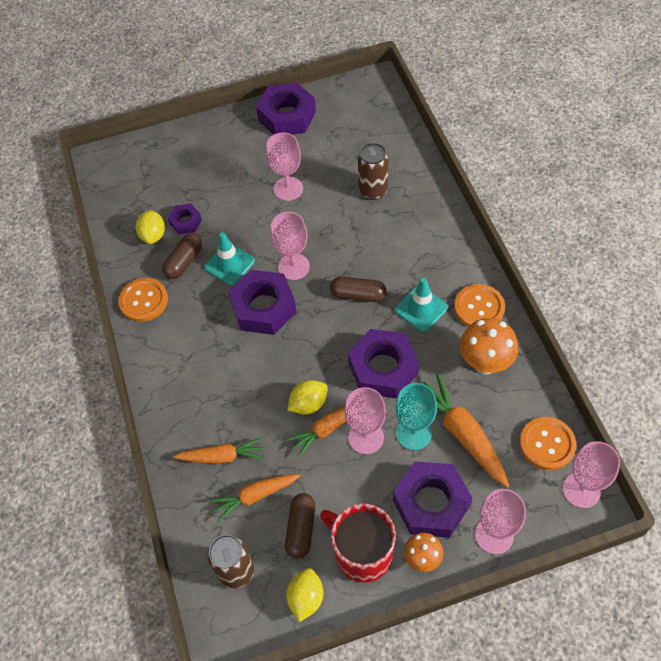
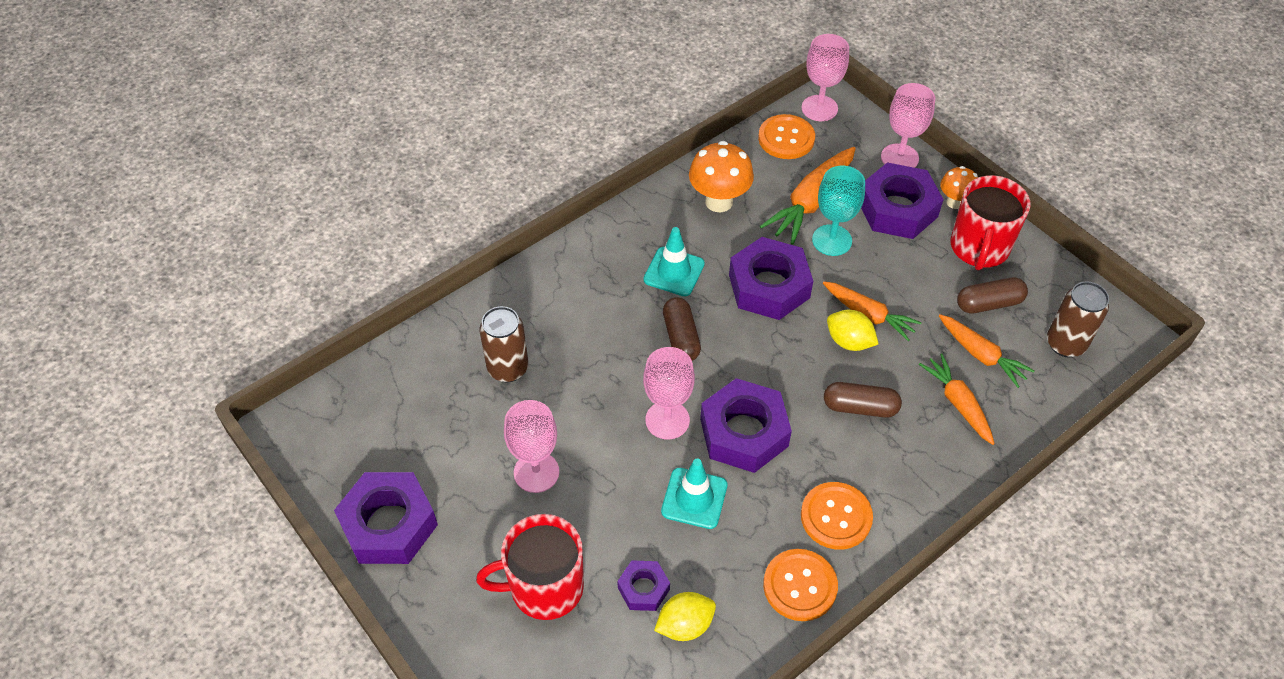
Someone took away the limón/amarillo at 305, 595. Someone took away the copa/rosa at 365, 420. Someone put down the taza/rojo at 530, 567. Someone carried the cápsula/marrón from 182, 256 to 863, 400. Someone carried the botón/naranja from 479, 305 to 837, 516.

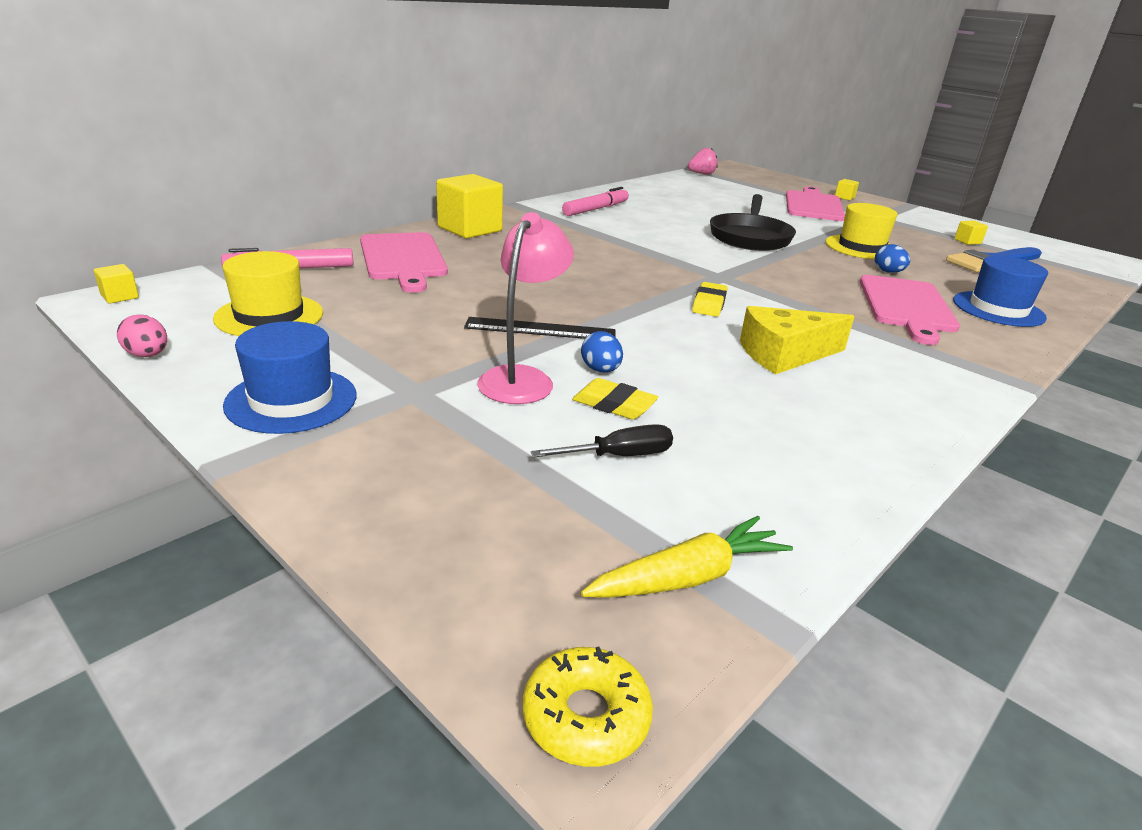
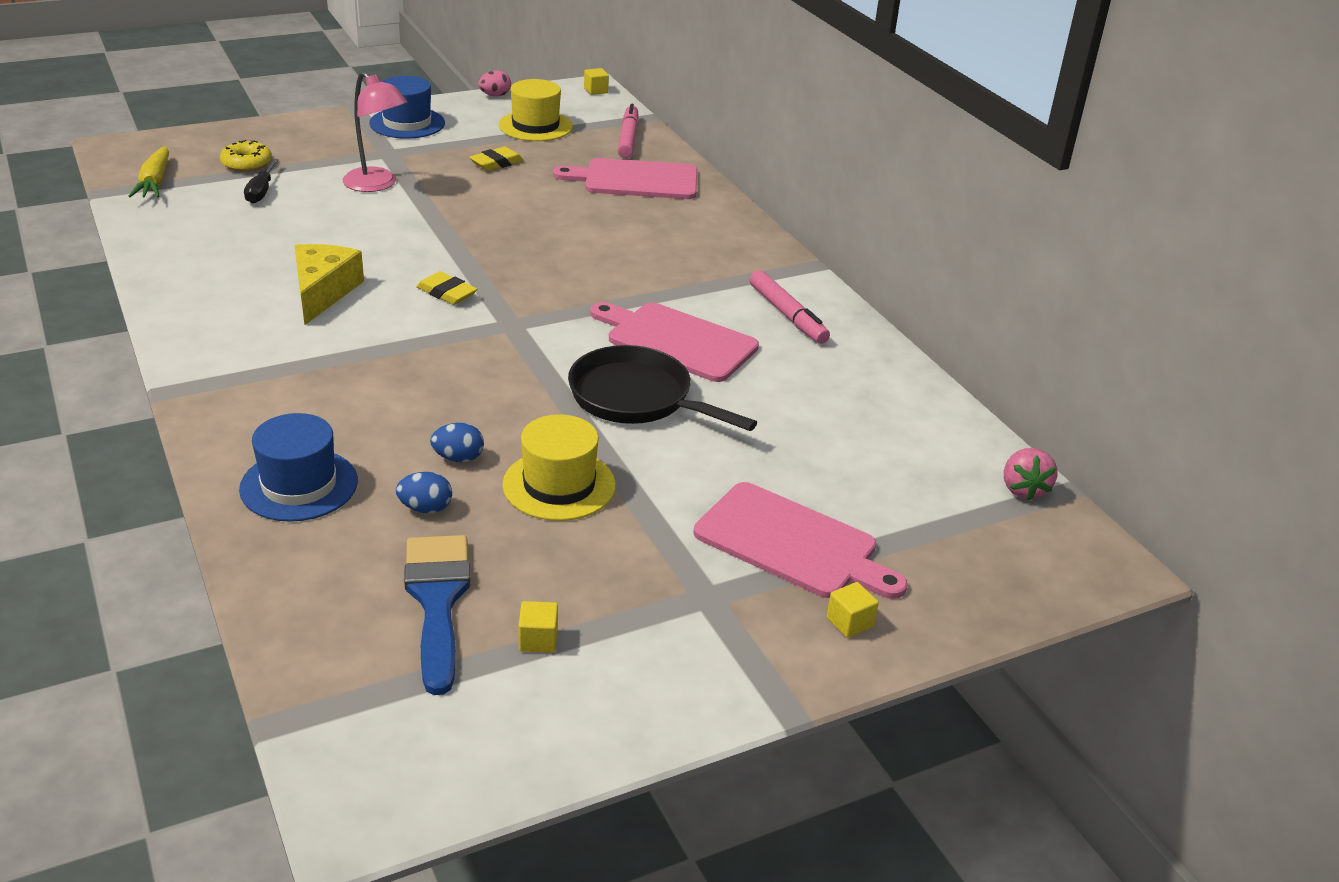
Someone took away the cubo/amarillo at 469, 206. Someone took away the regla/negro at 540, 328. Someone carried the rosquilla/amarillo from 588, 706 to 246, 156. Someone carried the goma de borrar/amarillo from 615, 398 to 496, 159. Someone carried the huevo/azul from 602, 352 to 424, 492. Someone carried the tabla de cortar/rosa from 910, 310 to 674, 342.

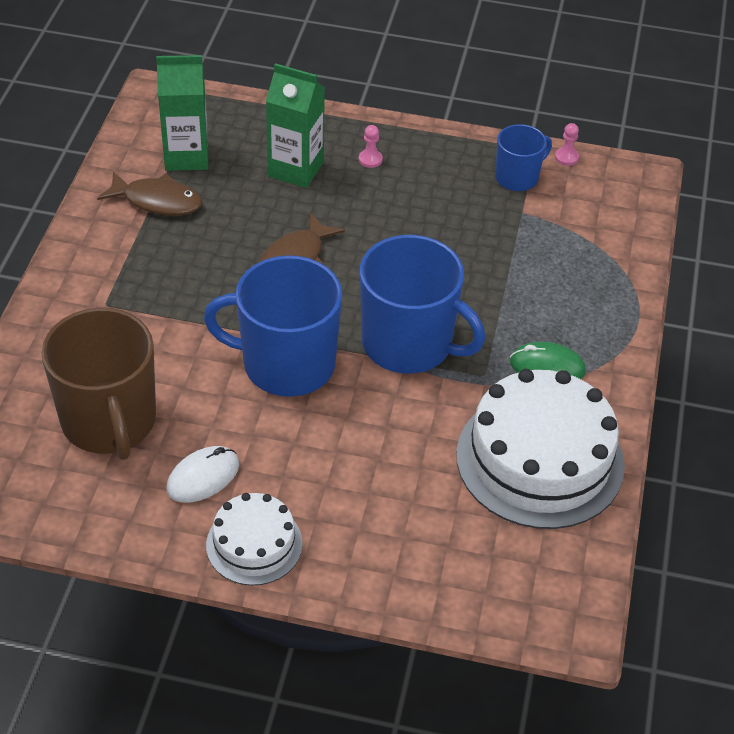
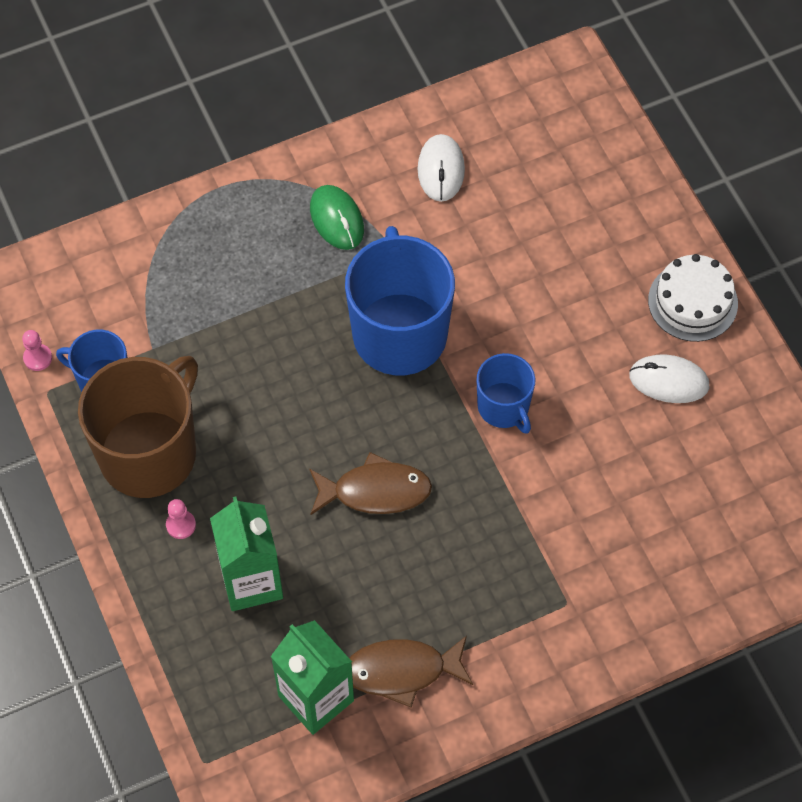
Someone carried the taza/marrón from 98, 384 to 138, 427. Someone swapped the tarta/blanco at 540, 449 for the ratón/blanco at 441, 168. Someone rotated the pez/marrón at 149, 193 by 75 degrees counterclockwise. Someone scaled the taza/azul at 273, 326 by 0.54.

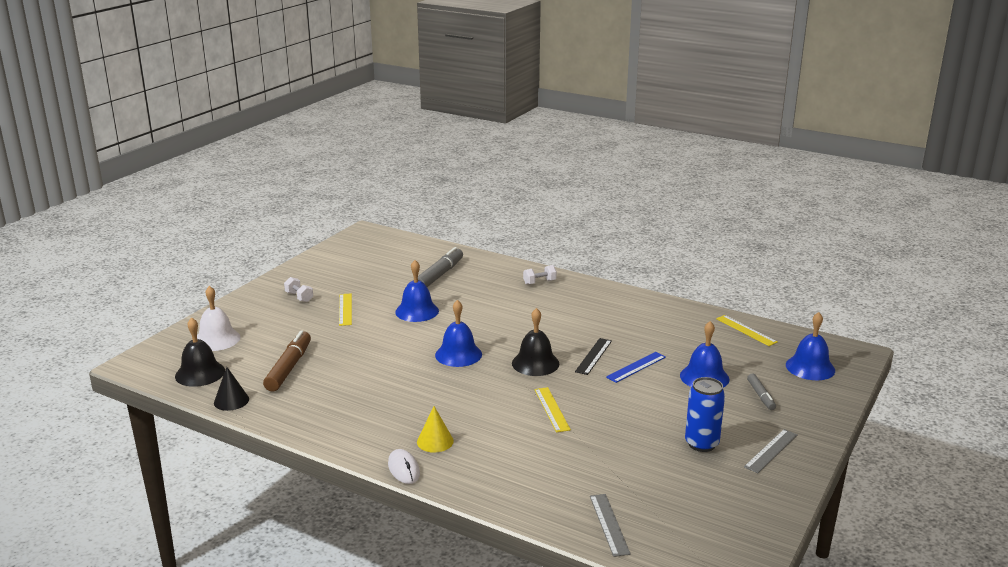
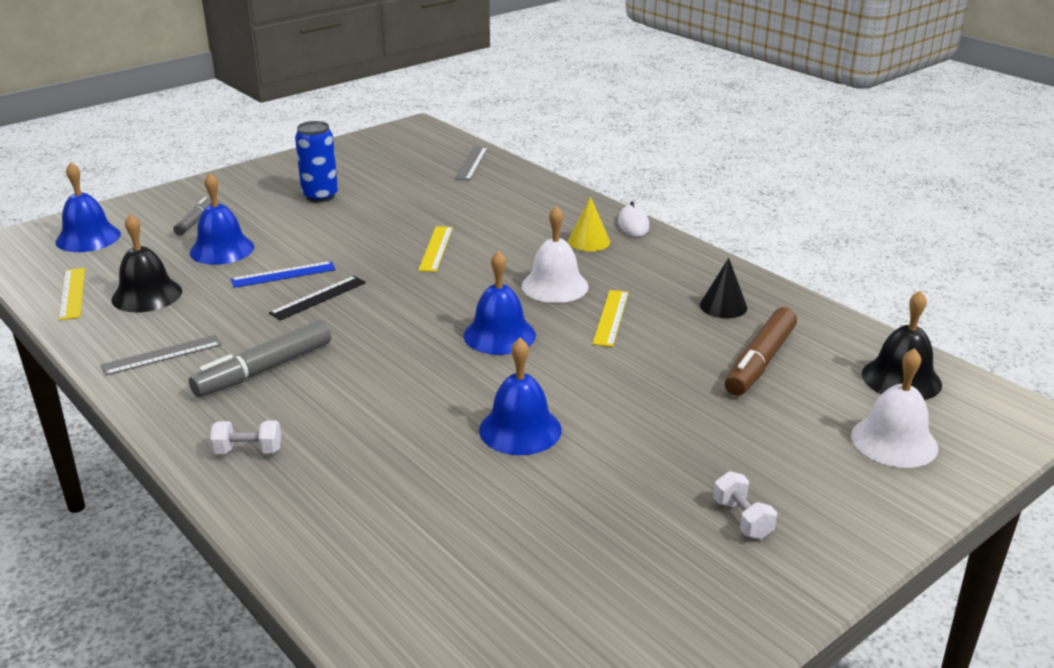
Someone put down the campana/blanco at 555, 254. Someone carried the cono/negro from 231, 389 to 723, 288. Someone carried the regla/amarillo from 345, 309 to 610, 318. Someone carried the rotulador/gris from 440, 267 to 260, 358. Someone carried the campana/negro from 536, 342 to 146, 263. Someone carried the regla/gris from 771, 451 to 161, 355.

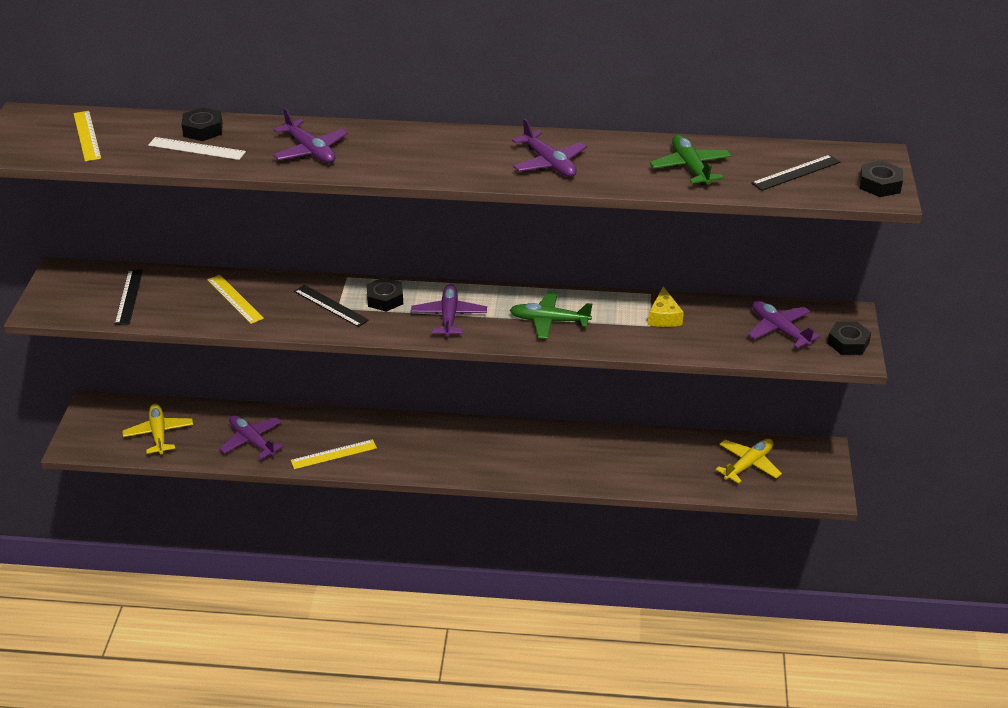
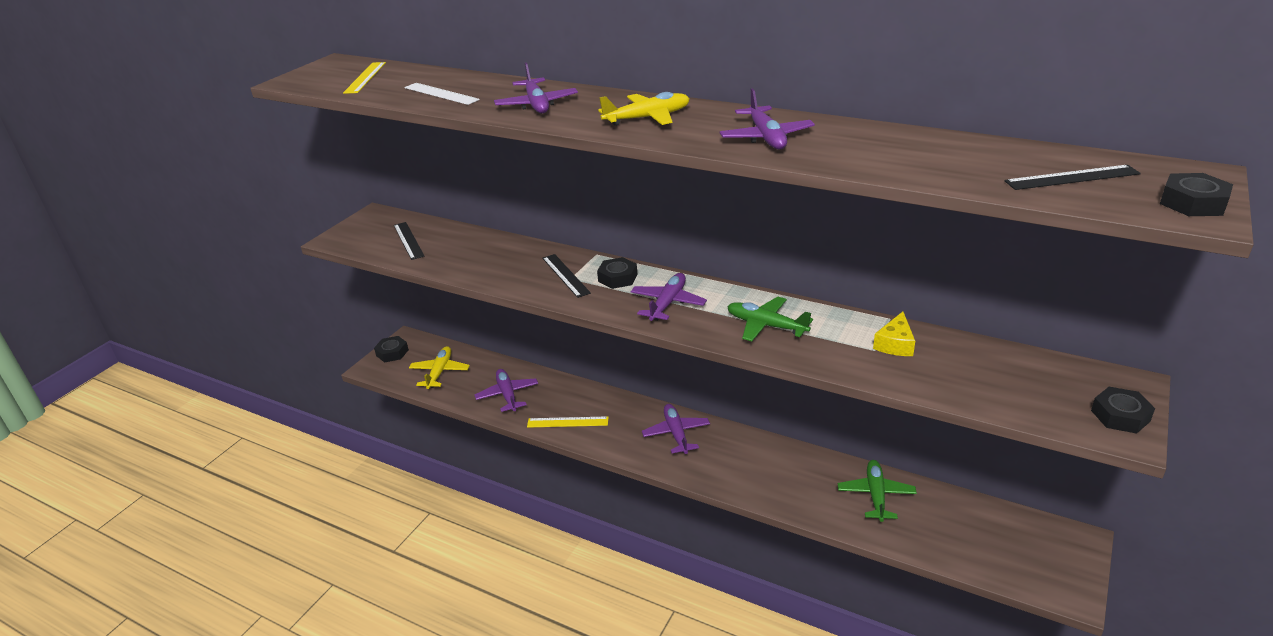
Someone took away the regla/amarillo at 235, 299. Someone carried the tuerca/negro from 202, 124 to 391, 349. Someone carried the avión/verde from 690, 160 to 877, 491. Someone carried the avión/amarillo from 749, 461 to 644, 109. Someone carried the avión/morado from 784, 324 to 676, 429. Someone rotated the regla/negro at 129, 297 by 45 degrees counterclockwise.

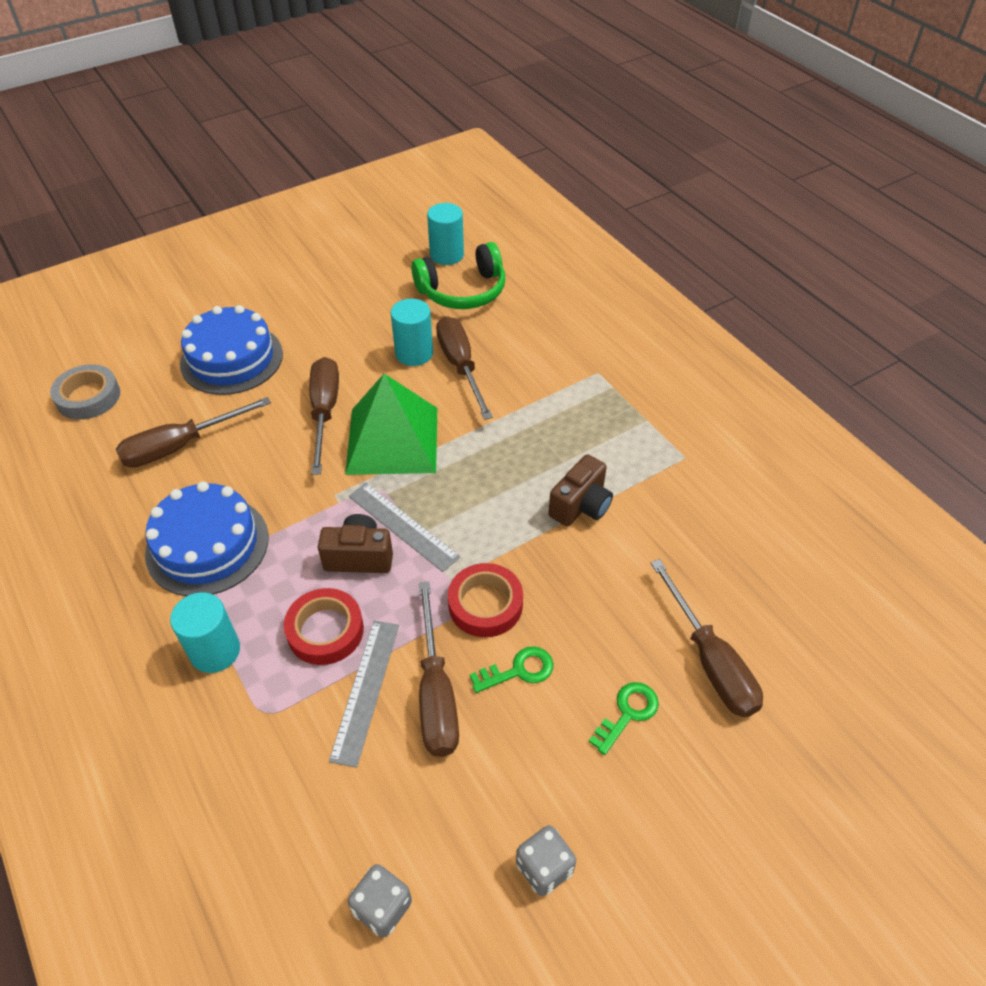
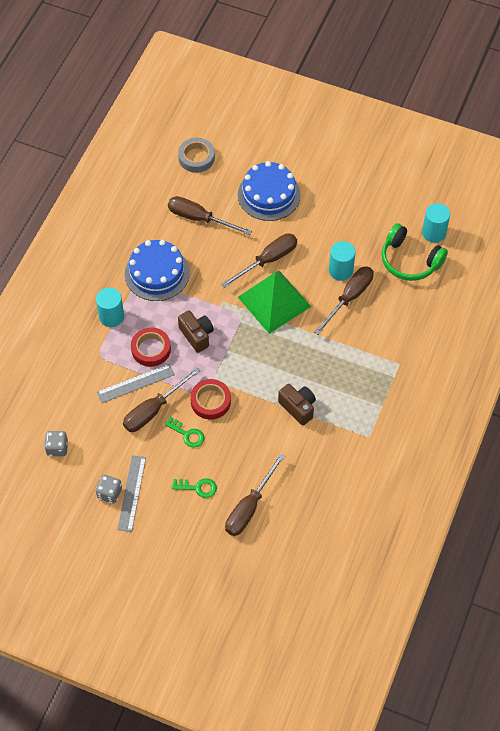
Someone carried the regla/gris from 404, 527 to 131, 493. Someone rotated the cámara/marrón at 581, 490 by 135 degrees counterclockwise.

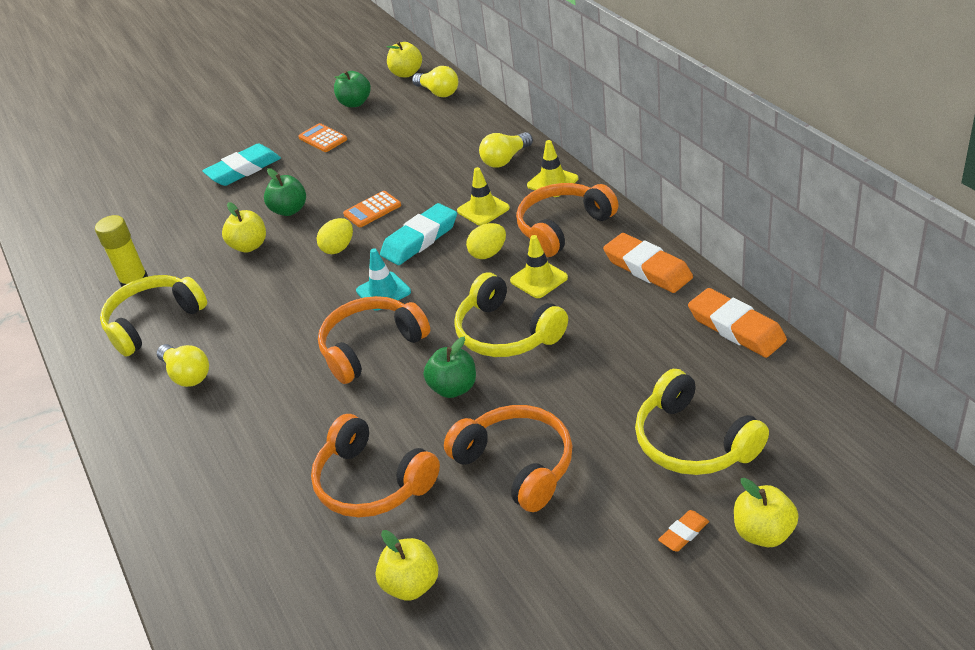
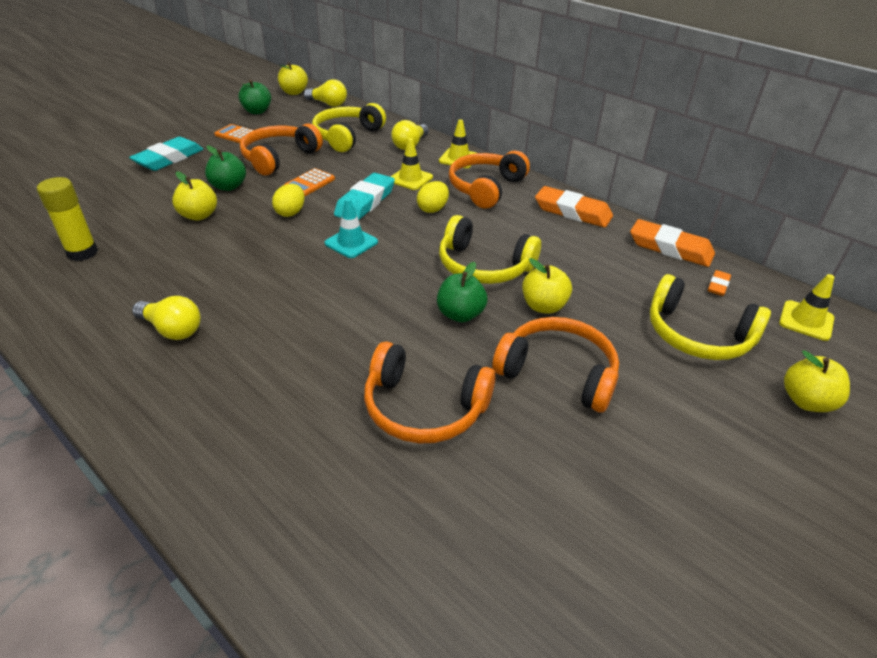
Someone carried the auriculares/amarillo from 153, 316 to 349, 127. Someone carried the auriculares/naranja from 374, 340 to 281, 149. Someone carried the manzana/amarillo from 407, 565 to 547, 286. Someone carried the cono de tráfico/amarillo from 539, 266 to 806, 307. Someone carried the goma de borrar/naranja from 683, 531 to 719, 283.

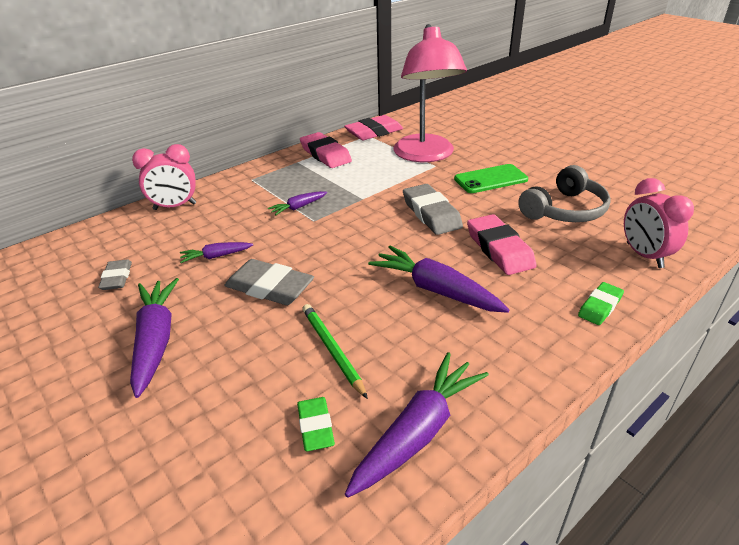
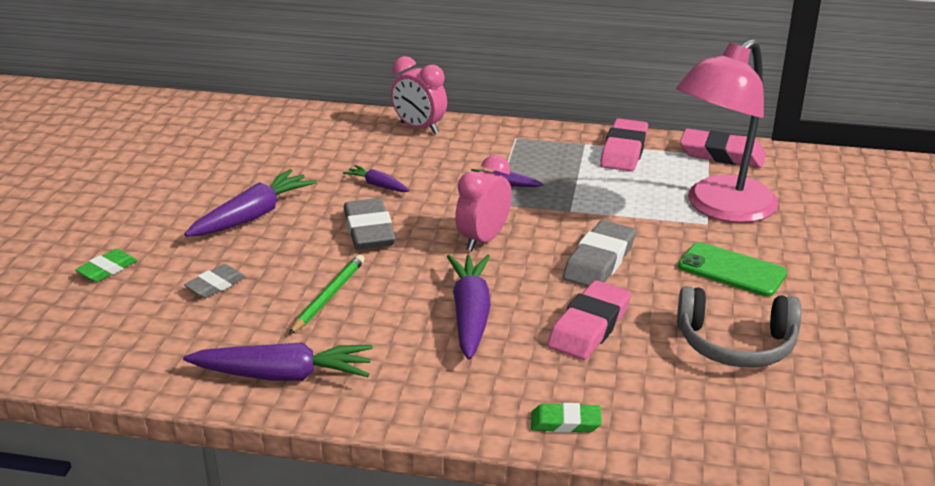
Someone carried the goma de borrar/gris from 115, 275 to 215, 281. Someone carried the goma de borrar/verde from 316, 424 to 106, 265. Someone carried the despertador/rosa from 659, 223 to 483, 203.

